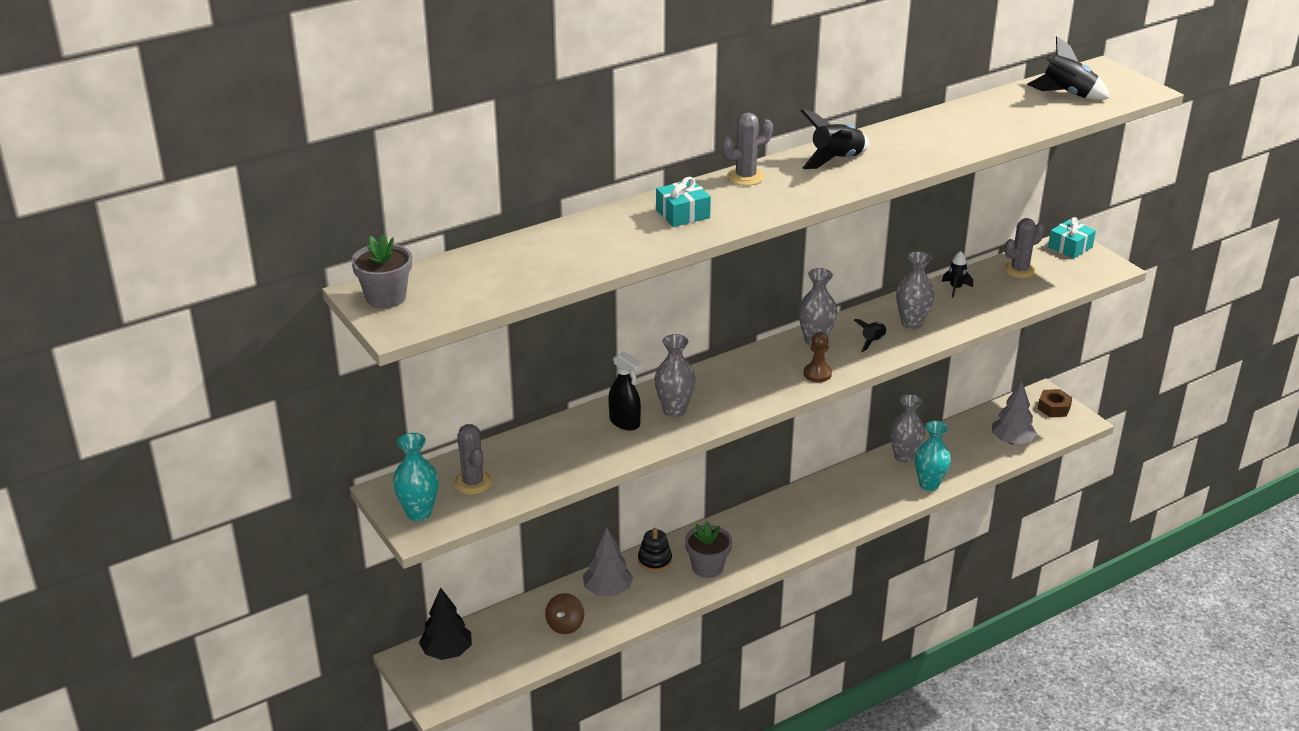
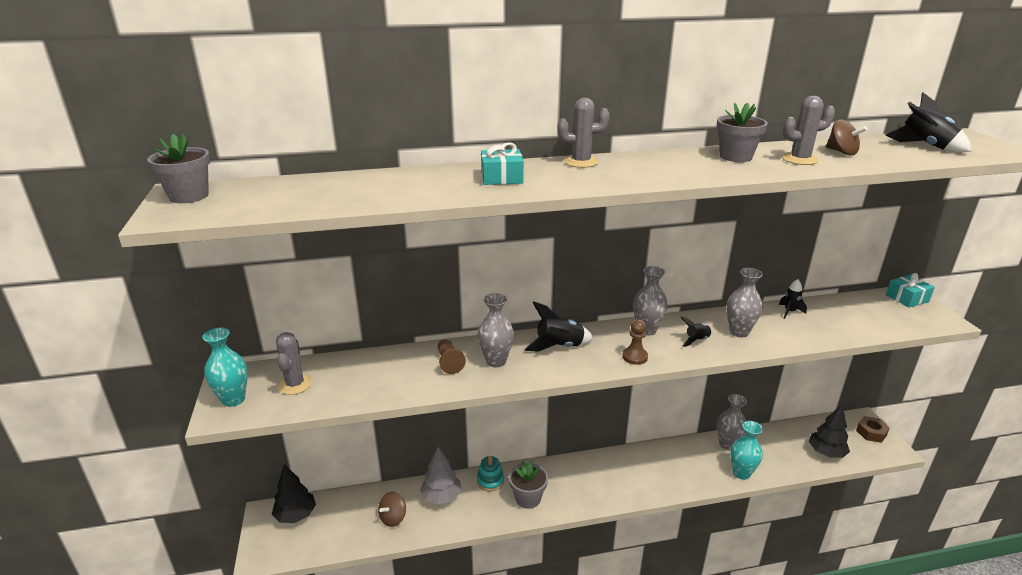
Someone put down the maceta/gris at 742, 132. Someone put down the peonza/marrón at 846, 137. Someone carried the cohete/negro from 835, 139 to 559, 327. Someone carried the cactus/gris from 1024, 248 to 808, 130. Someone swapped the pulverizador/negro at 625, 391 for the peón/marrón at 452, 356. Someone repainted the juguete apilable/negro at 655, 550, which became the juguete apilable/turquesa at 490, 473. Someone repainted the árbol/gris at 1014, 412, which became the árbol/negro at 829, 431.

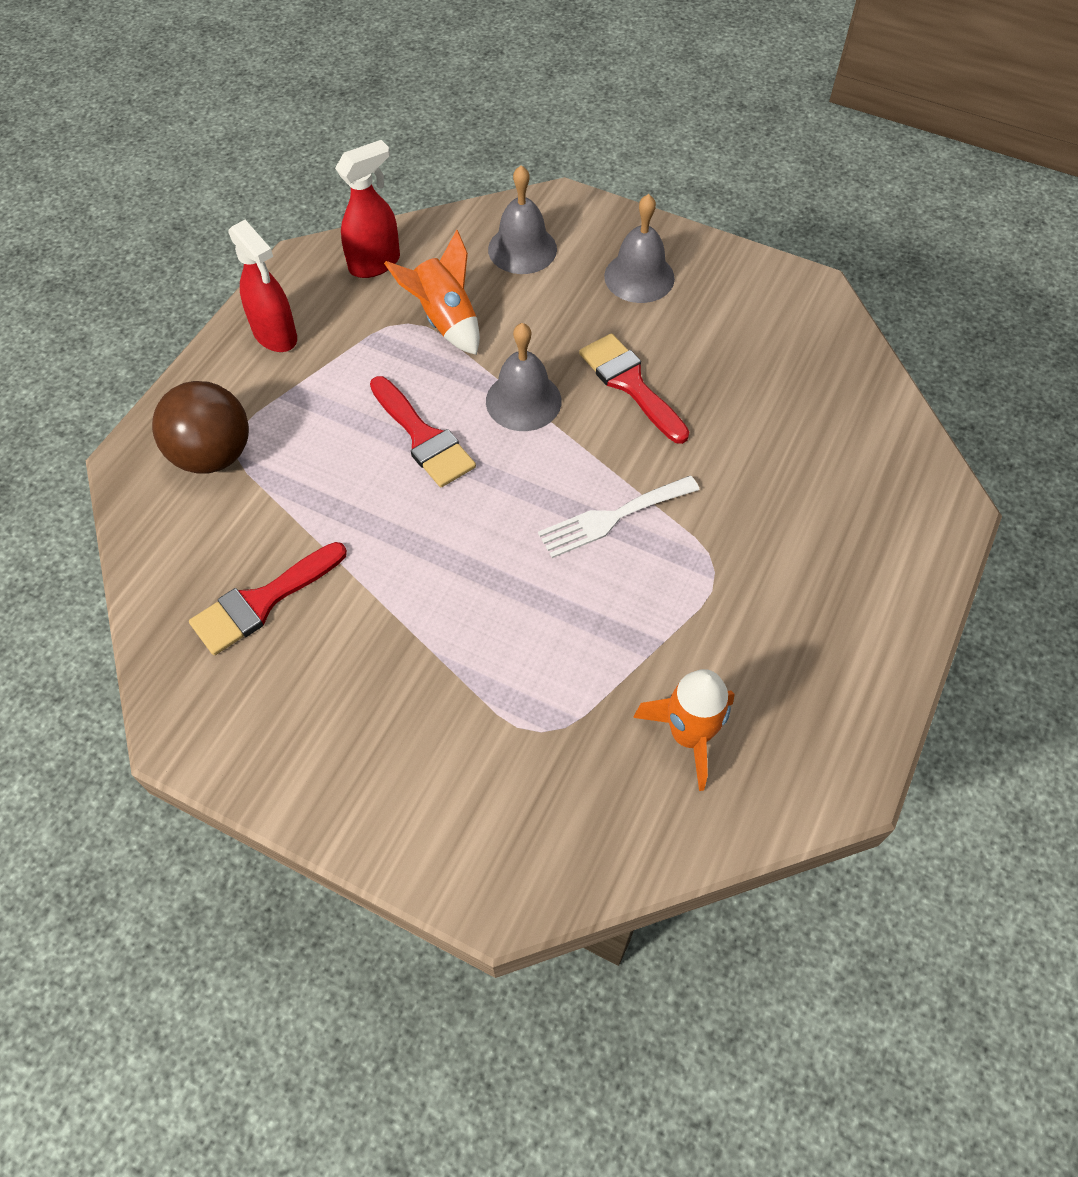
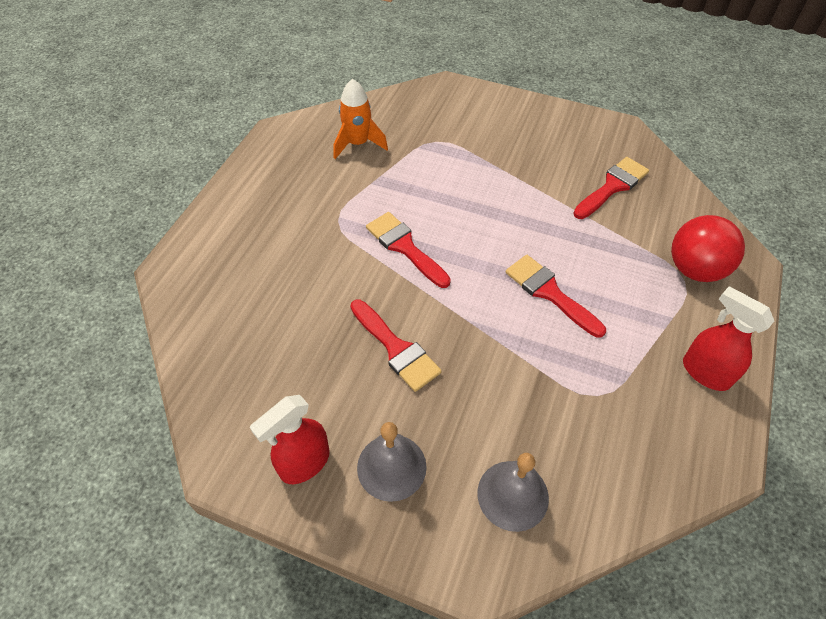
Someone took away the cohete/naranja at 432, 292. Someone took away the campana/gris at 524, 377. Someone carried the pulverizador/rojo from 367, 209 to 290, 439. Someone swapped the tenedor/blanco at 619, 517 for the pincel/rojo at 408, 250. Someone repainted the pelota/marrón at 200, 427, which became the pelota/rojo at 708, 248.

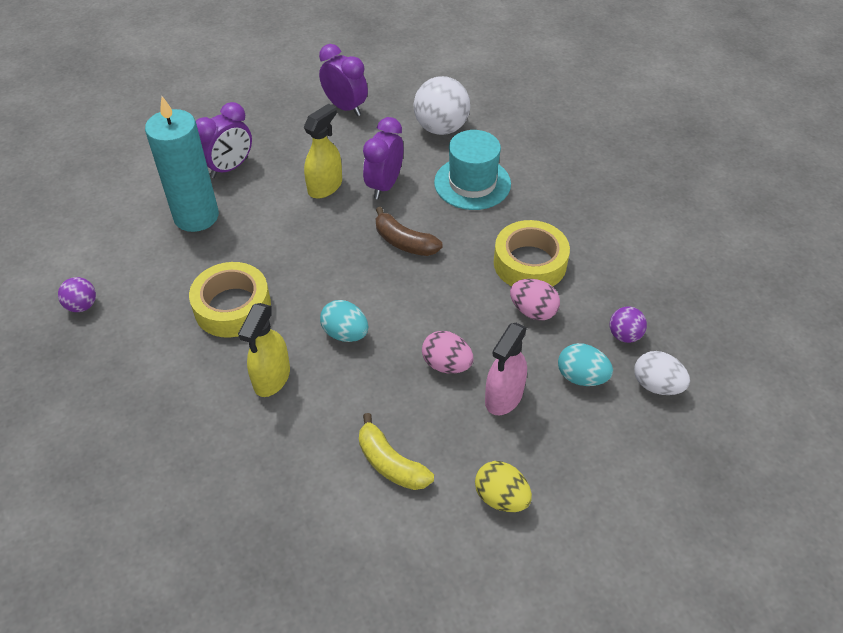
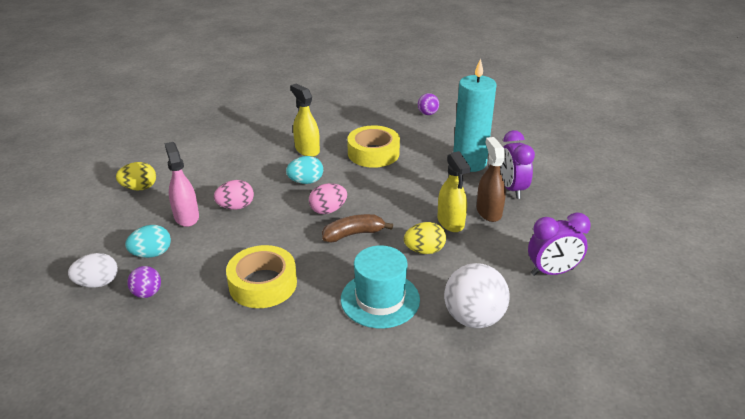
Someone took away the plátano/amarillo at 396, 451. Someone put down the pulverizador/marrón at 491, 179. Someone carried the huevo/rosa from 535, 299 to 328, 198. Someone swapped the despertador/morado at 383, 158 for the huevo/amarillo at 425, 238.

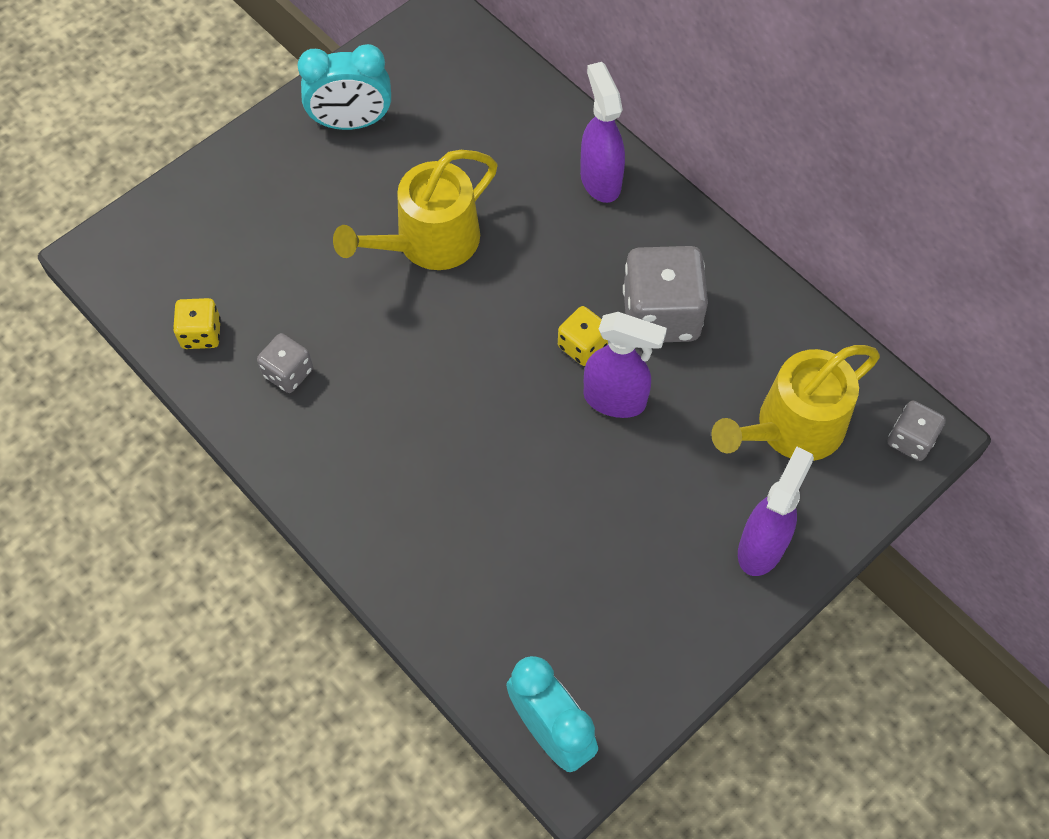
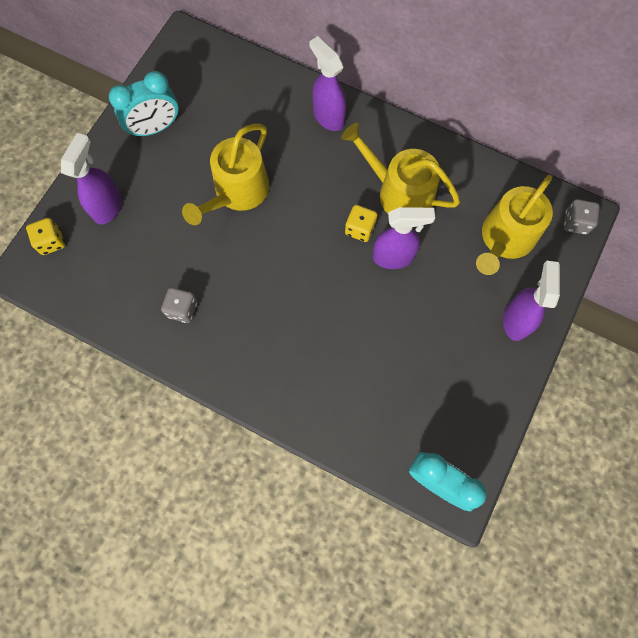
Someone put down the pulverizador/morado at 91, 179. Someone carried the dado/amarillo from 197, 323 to 45, 236. Someone swapped the dado/gris at 665, 294 for the regadera/amarillo at 400, 168.

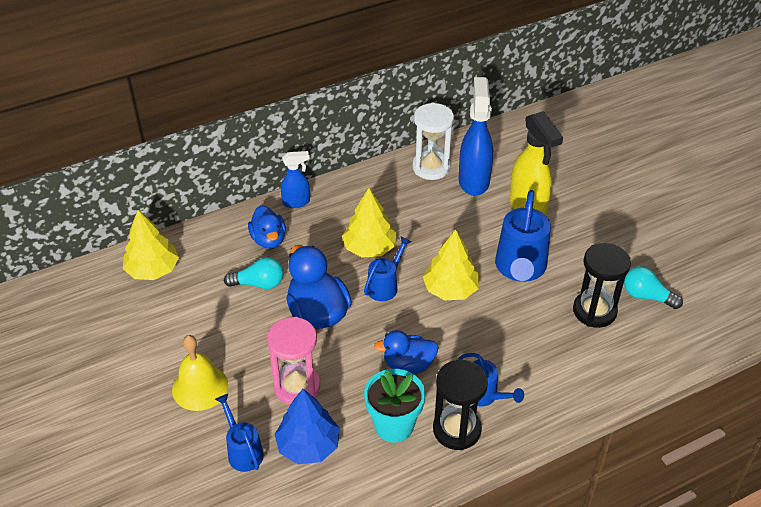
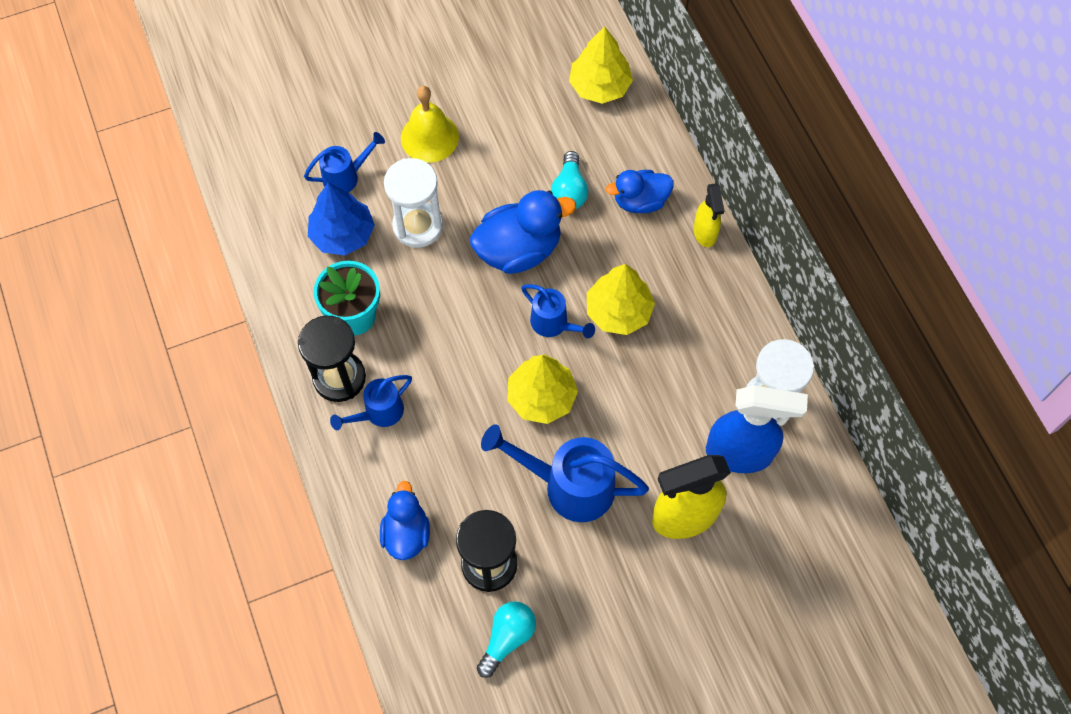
Someone carried the pato/azul from 406, 352 to 405, 520. Someone repainted the reloj de arena/rosa at 293, 361, which became the reloj de arena/blanco at 413, 203. Someone repainted the pulverizador/azul at 295, 179, which became the pulverizador/amarillo at 709, 215.

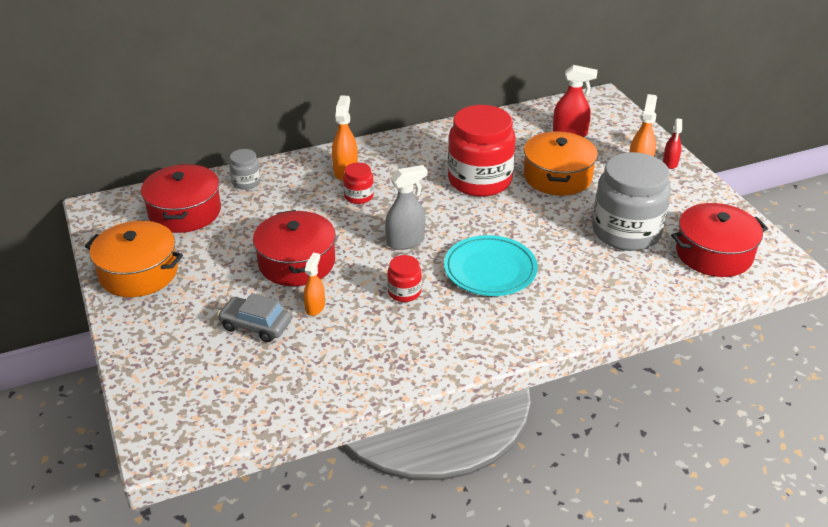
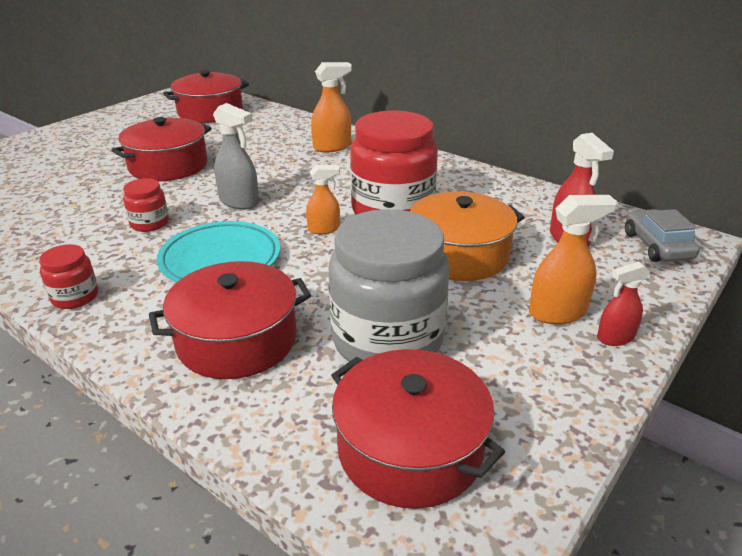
Someone took away the olla/naranja at 134, 259. Someone took away the tarro/gris at 245, 169. Someone put down the olla/rojo at 230, 320. Someone carried the coche/gris from 255, 317 to 662, 235. Someone carried the pulverizador/naranja from 314, 284 to 323, 199. Someone carried the tarro/rojo from 358, 183 to 69, 276.

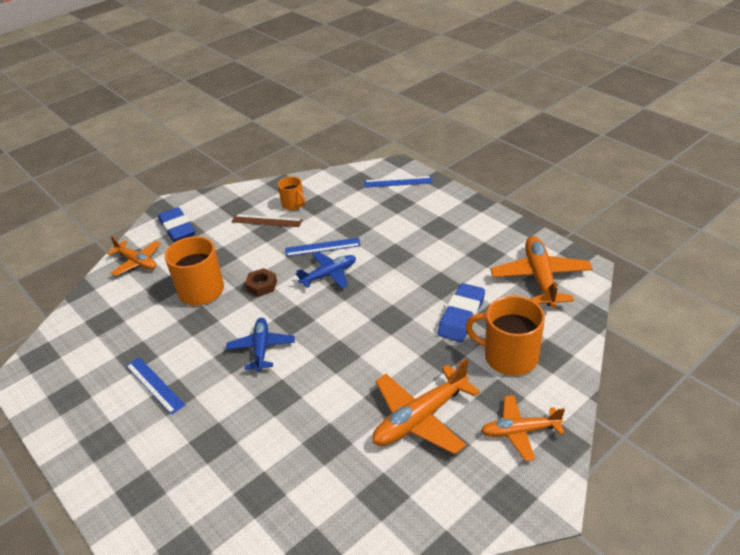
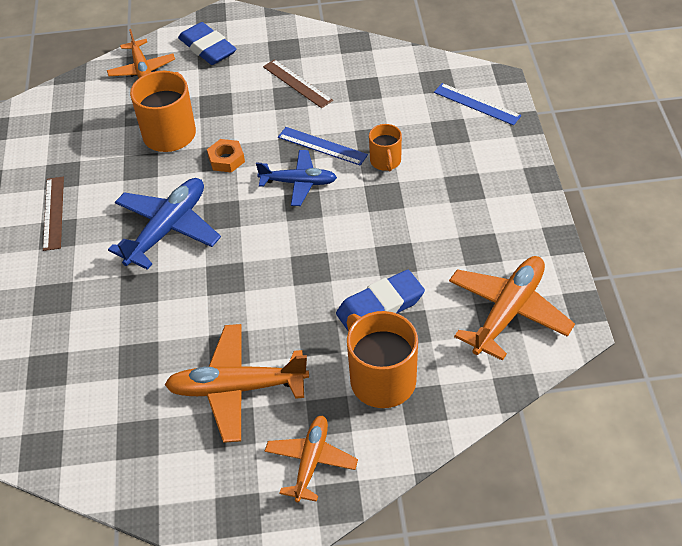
Someone carried the taza/naranja from 291, 193 to 385, 148. Someone repainted the regla/azul at 155, 386, which became the regla/marrón at 53, 214. Someone repainted the tuerca/marrón at 261, 282, which became the tuerca/naranja at 226, 156. Someone rotated the goma de borrar/azul at 176, 224 by 45 degrees counterclockwise. Someone rotated the avión/naranja at 523, 428 by 75 degrees clockwise. Someone scaled the avión/azul at 260, 345 by 1.54.

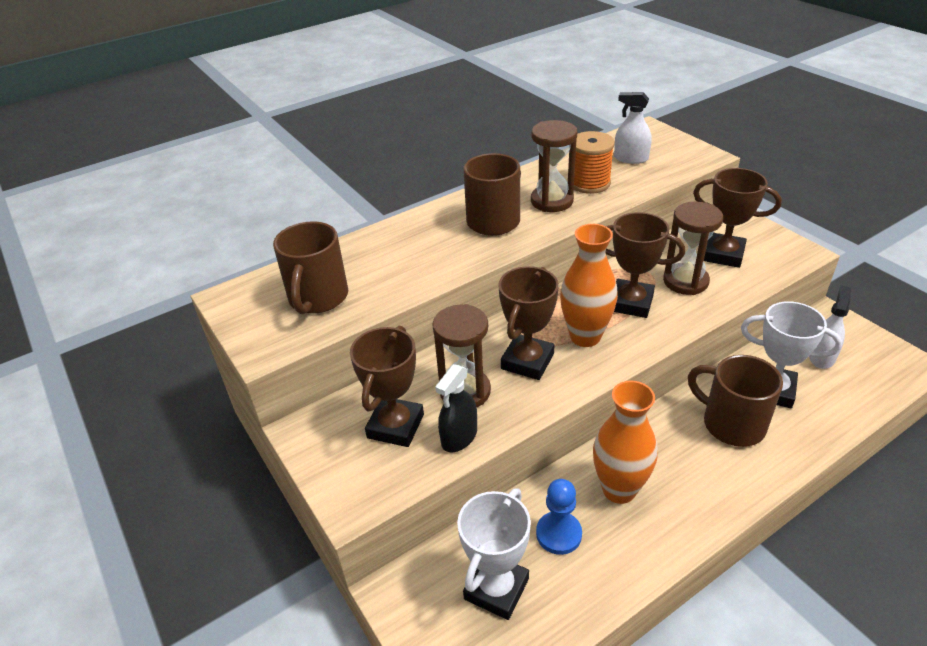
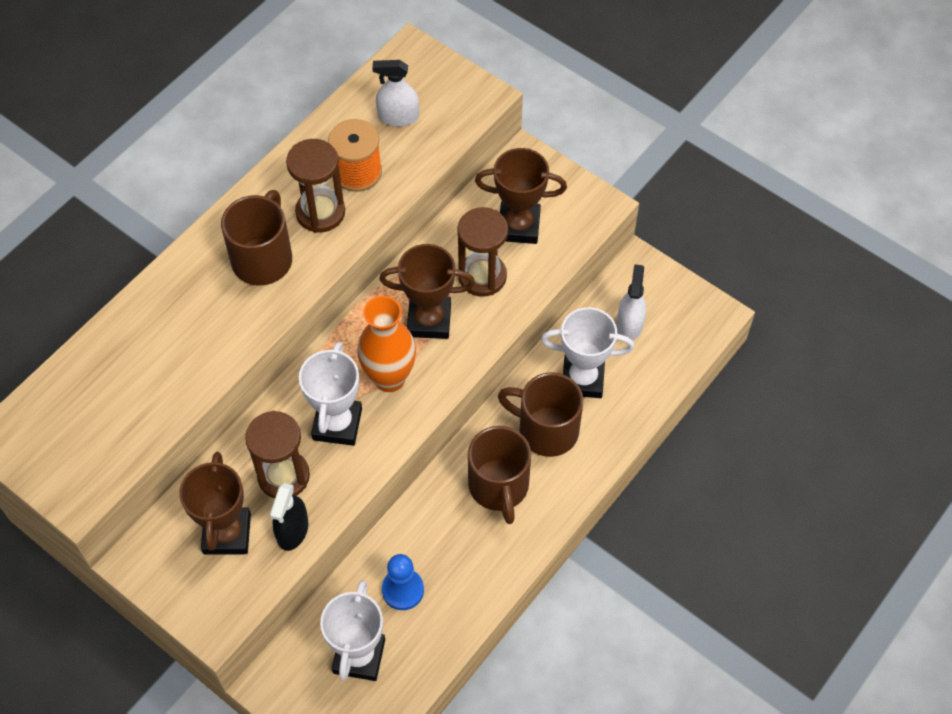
Someone took away the florero/naranja at 625, 442. Someone carried the taza/marrón from 310, 267 to 499, 475. Someone repainted the trofeo/marrón at 528, 323, which became the trofeo/blanco at 330, 394.

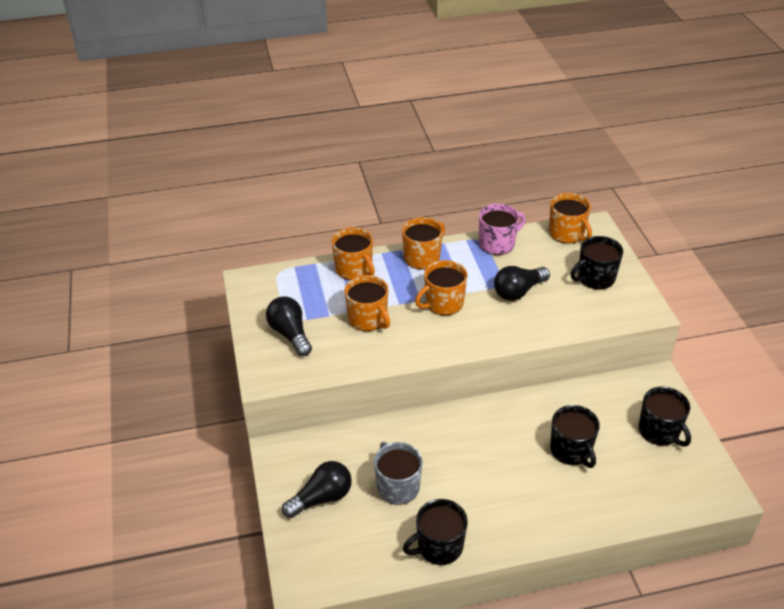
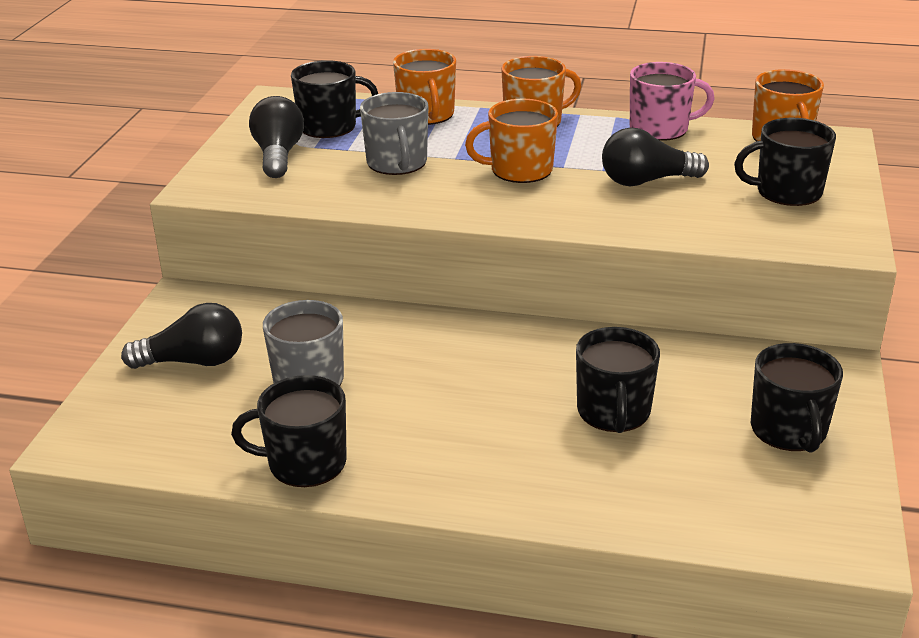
Someone put down the taza/negro at 334, 99. Someone repainted the taza/naranja at 367, 303, which became the taza/gris at 394, 133.

